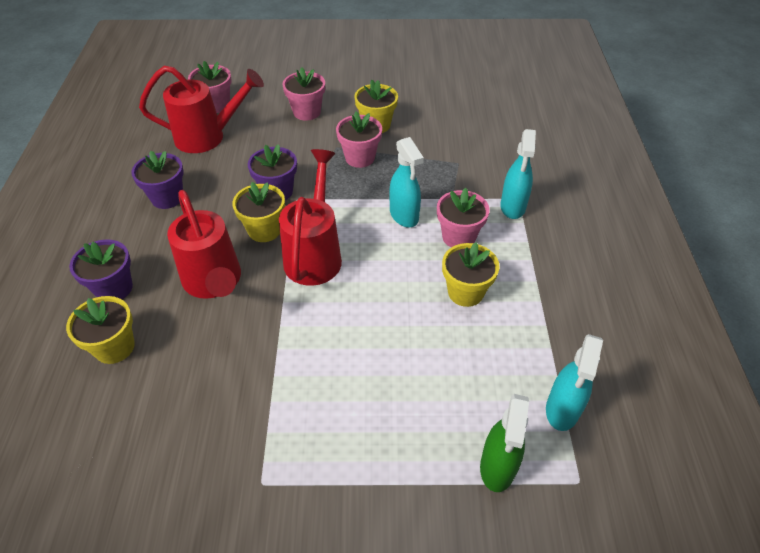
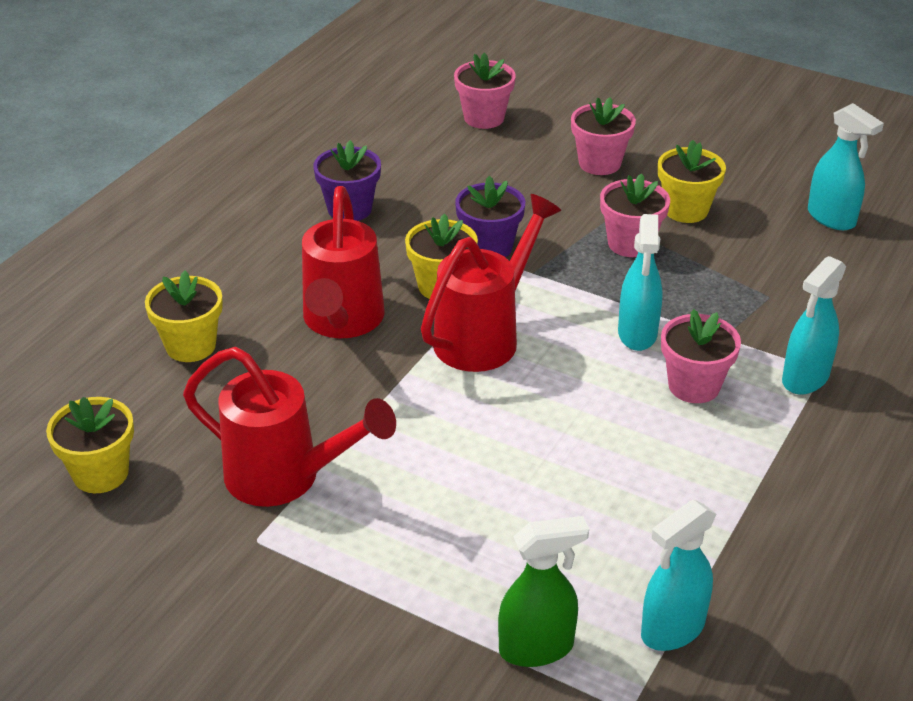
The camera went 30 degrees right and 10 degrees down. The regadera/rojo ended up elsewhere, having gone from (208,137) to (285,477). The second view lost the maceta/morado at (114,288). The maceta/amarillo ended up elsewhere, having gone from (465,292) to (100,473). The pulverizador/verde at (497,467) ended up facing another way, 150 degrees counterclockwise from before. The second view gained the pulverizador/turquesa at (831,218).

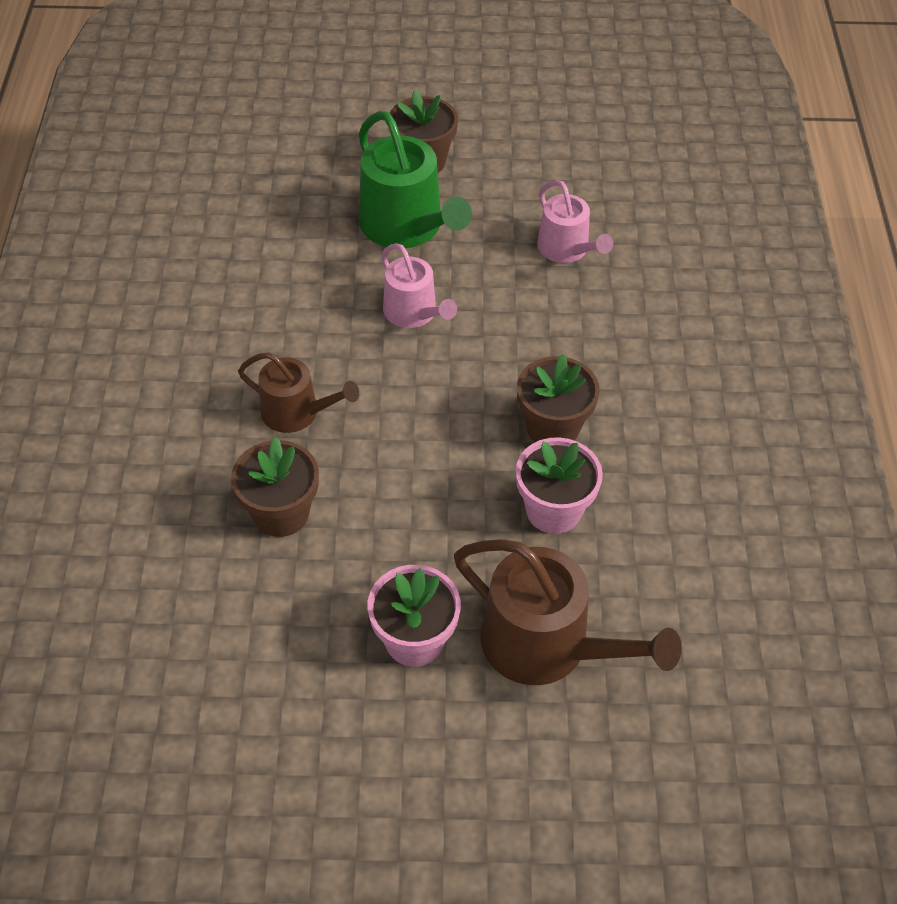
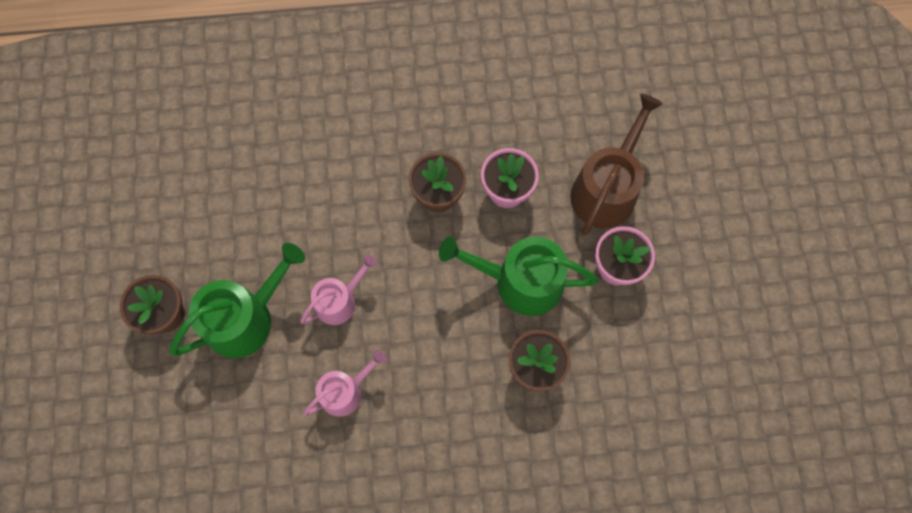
The camera went 95 degrees left and 20 degrees up. The regadera/rosa ended up elsewhere, having gone from (566,249) to (345,391). The second view lost the regadera/marrón at (296,412). The second view gained the regadera/verde at (520,281).

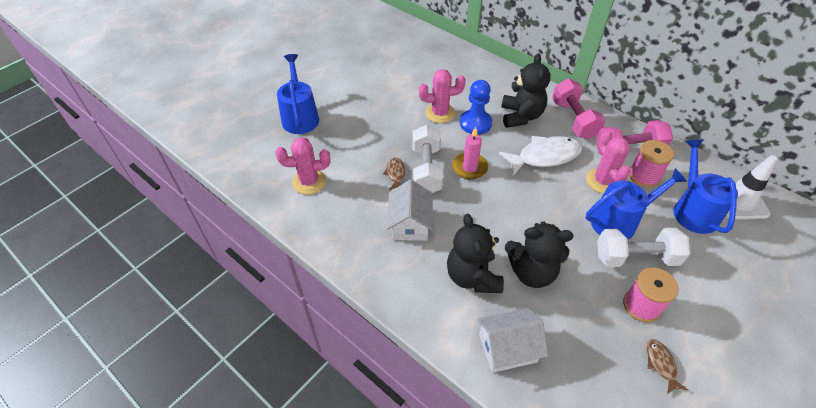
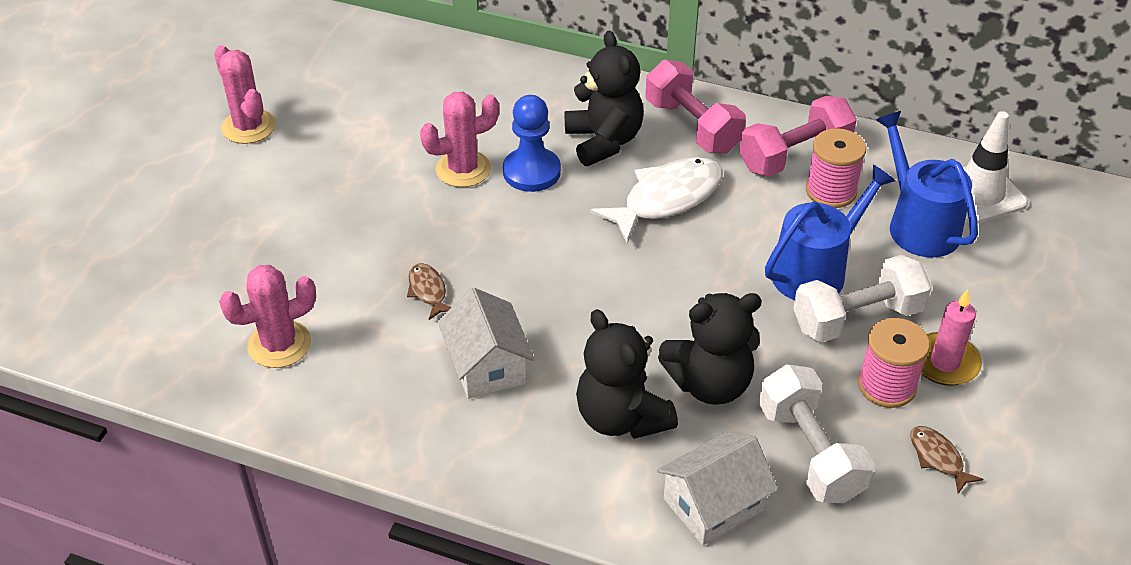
The camera went 20 degrees left and 5 degrees down. The second view lost the regadera/azul at (300,117). The mancuerna/blanco ended up elsewhere, having gone from (426,170) to (809,452). The vela/rosa ended up elsewhere, having gone from (469,168) to (944,362). The cactus/rosa ended up elsewhere, having gone from (602,181) to (248,127).

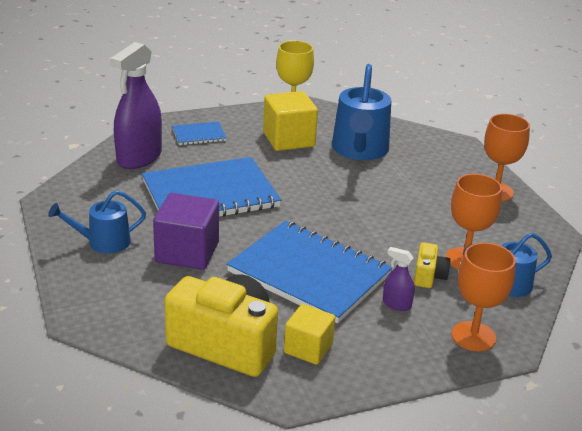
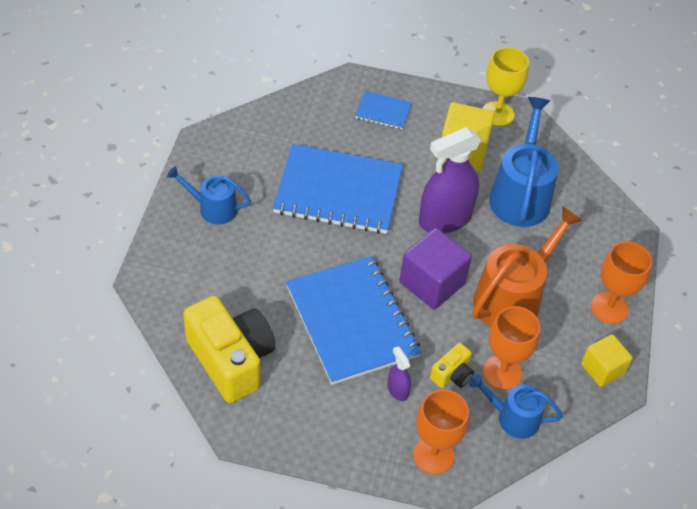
The camera went 30 degrees right and 20 degrees up. The pulverizador/morado ended up elsewhere, having gone from (139,158) to (445,219). The regadera/azul at (359,150) ended up facing another way, 150 degrees clockwise from before. The cubo/morado ended up elsewhere, having gone from (187,252) to (432,283). The cubo/amarillo ended up elsewhere, having gone from (308,348) to (602,369). The second view gained the regadera/naranja at (512,298).

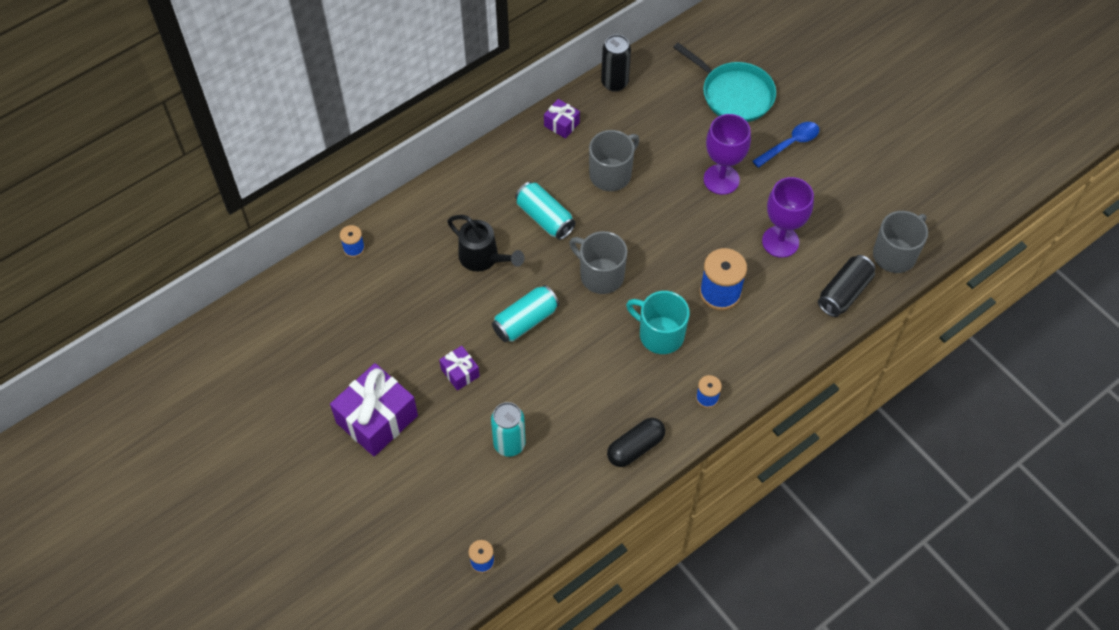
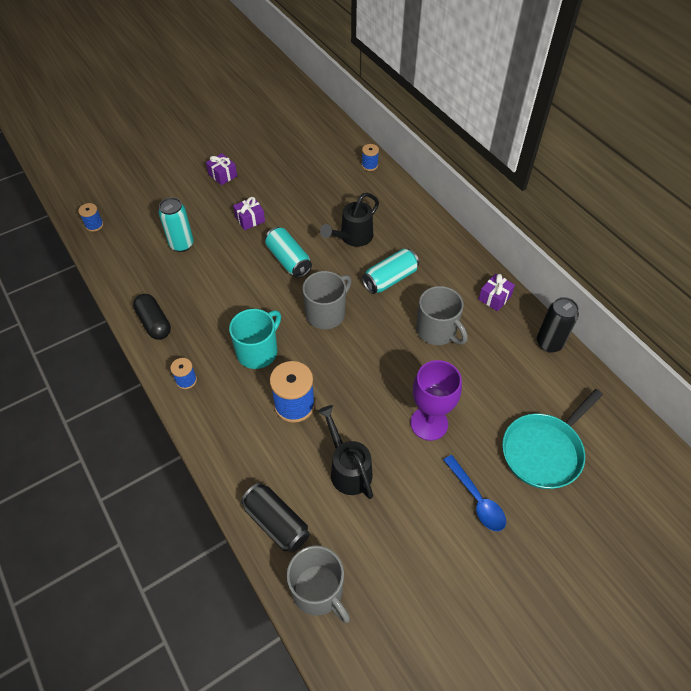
The camera went 95 degrees right and 5 degrees down. Where the copa/morado stood at (780,241), the regadera/negro came to stand at (348,468). The size of the regalo/morado at (377,419) changed by a factor of 0.50.

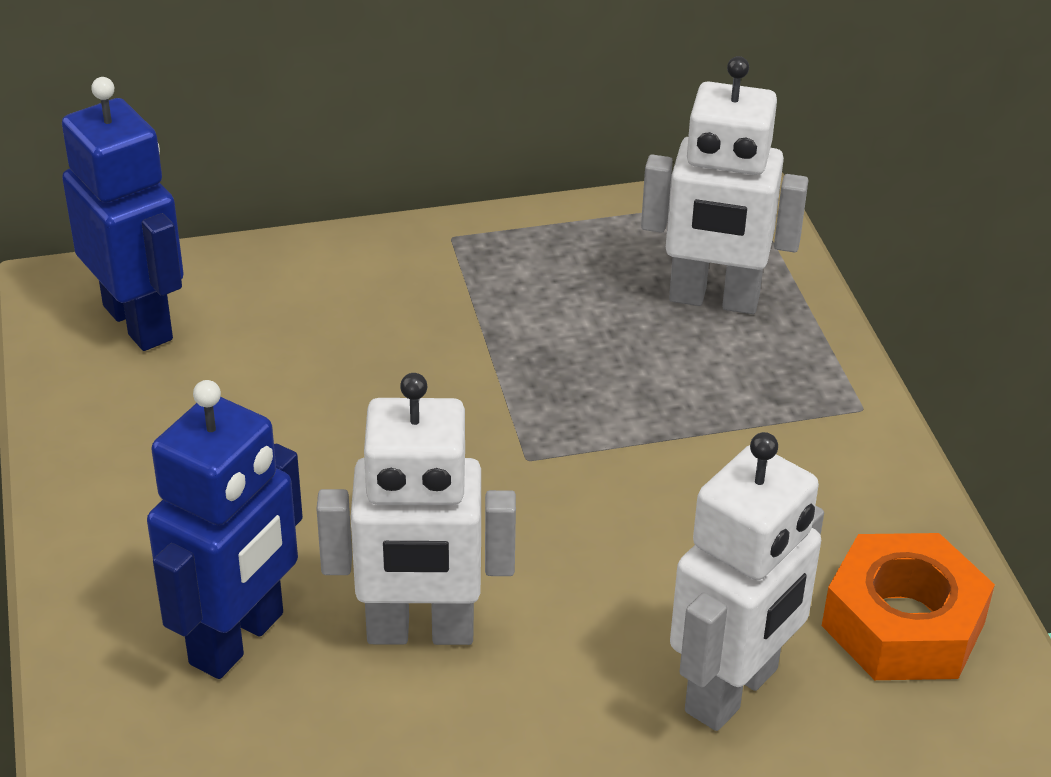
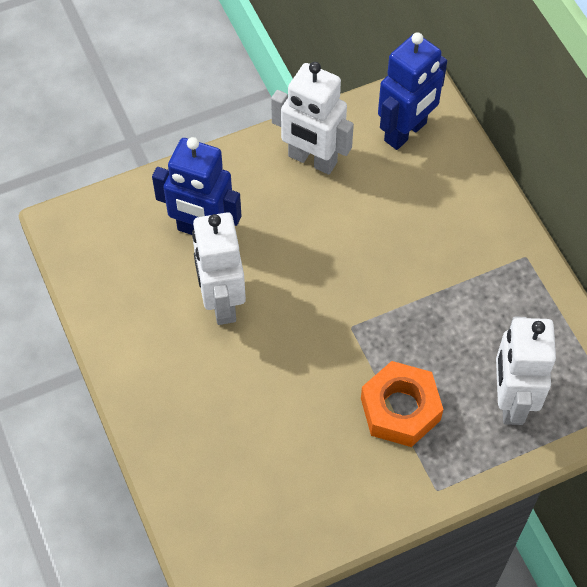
The camera went 80 degrees right and 20 degrees up. The robot/blanco ended up elsewhere, having gone from (732,691) to (312,160). The tuerca/naranja ended up elsewhere, having gone from (903,624) to (400,409).

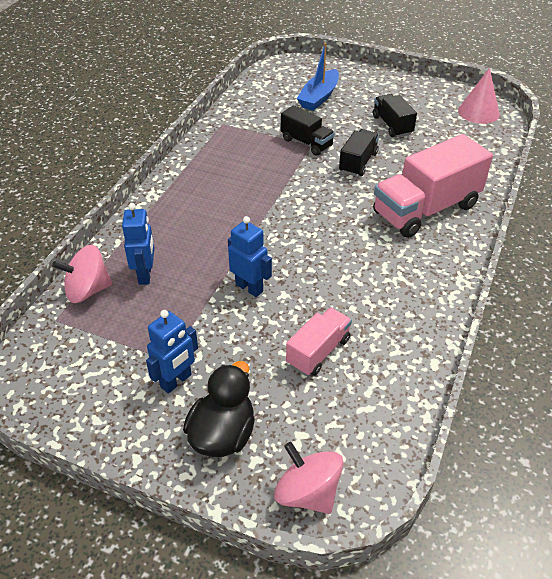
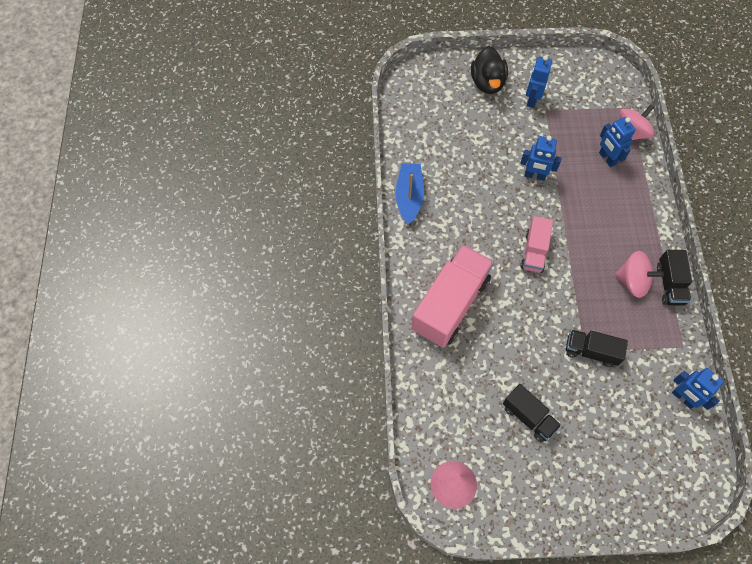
The camera went 155 degrees right and 20 degrees up. The barco/azul ended up elsewhere, having gone from (319,97) to (409,197). The camión/negro ended up elsewhere, having gone from (358,162) to (670,284). The camión/rosa ended up elsewhere, having gone from (318,352) to (534,251). The peonza/rosa ended up elsewhere, having gone from (307,493) to (632,281). The second view gained the robot/azul at (683,398).

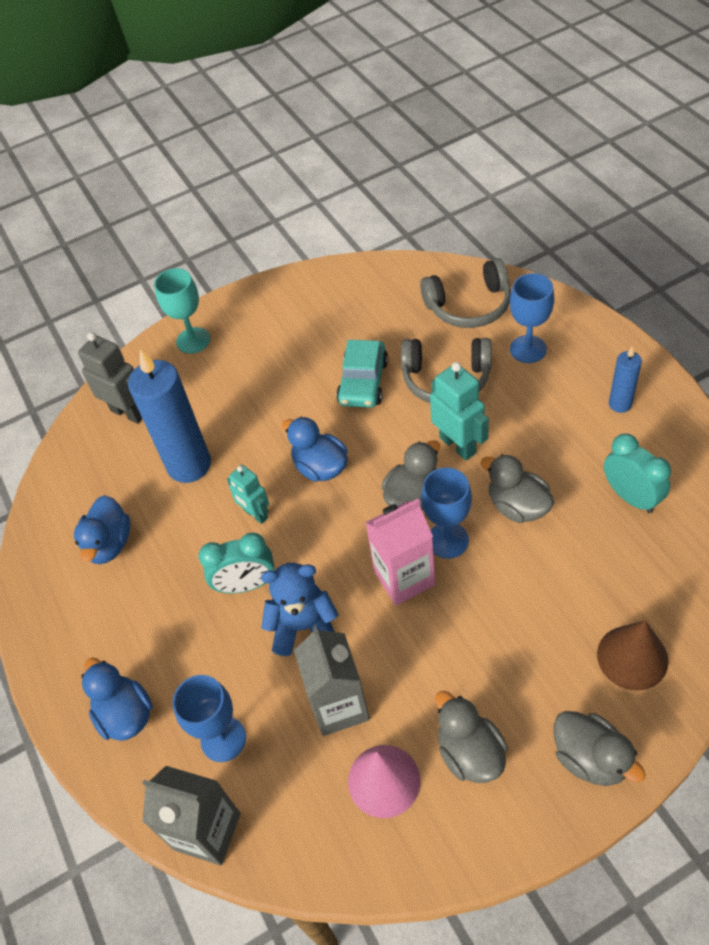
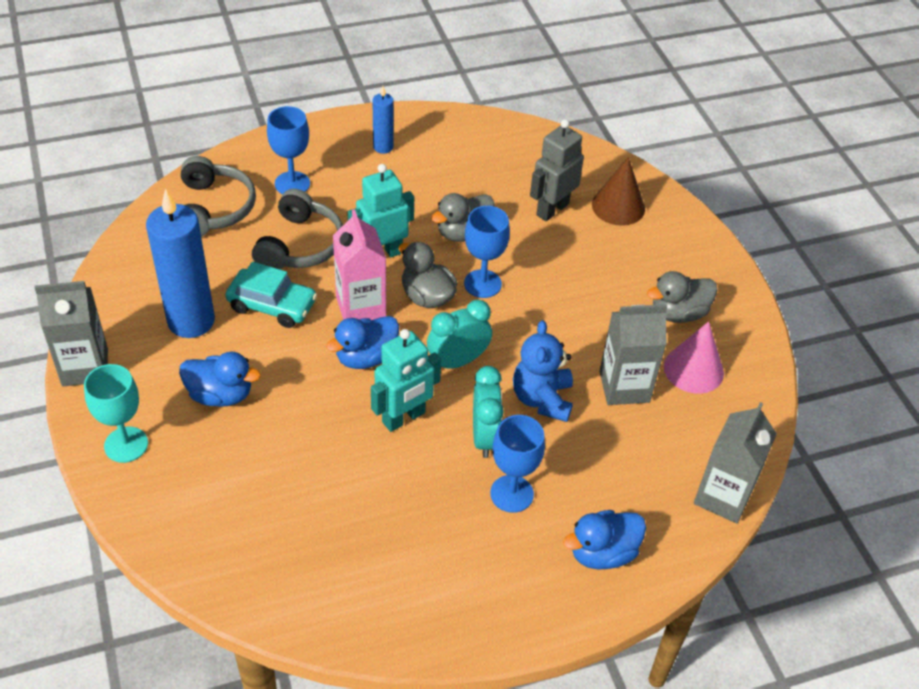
The camera went 90 degrees left and 5 degrees down. The robot/gris ended up elsewhere, having gone from (128,412) to (552,209). The vela/azul ended up elsewhere, having gone from (189,465) to (191,321). The despertador/turquesa ended up elsewhere, having gone from (631,497) to (458,361). The size of the robot/turquesa at (255,514) changed by a factor of 1.53. The pato/azul ended up elsewhere, having gone from (109,544) to (220,395). The cartón de leche/rosa ended up elsewhere, having gone from (404,578) to (361,307). The copa/azul ended up elsewhere, having gone from (223,739) to (512,494). The second view lost the pato/gris at (590,758). The second view gained the cartón de leche/gris at (85,367).

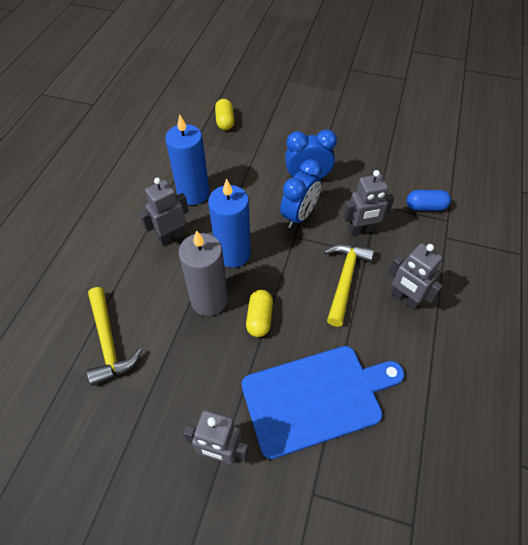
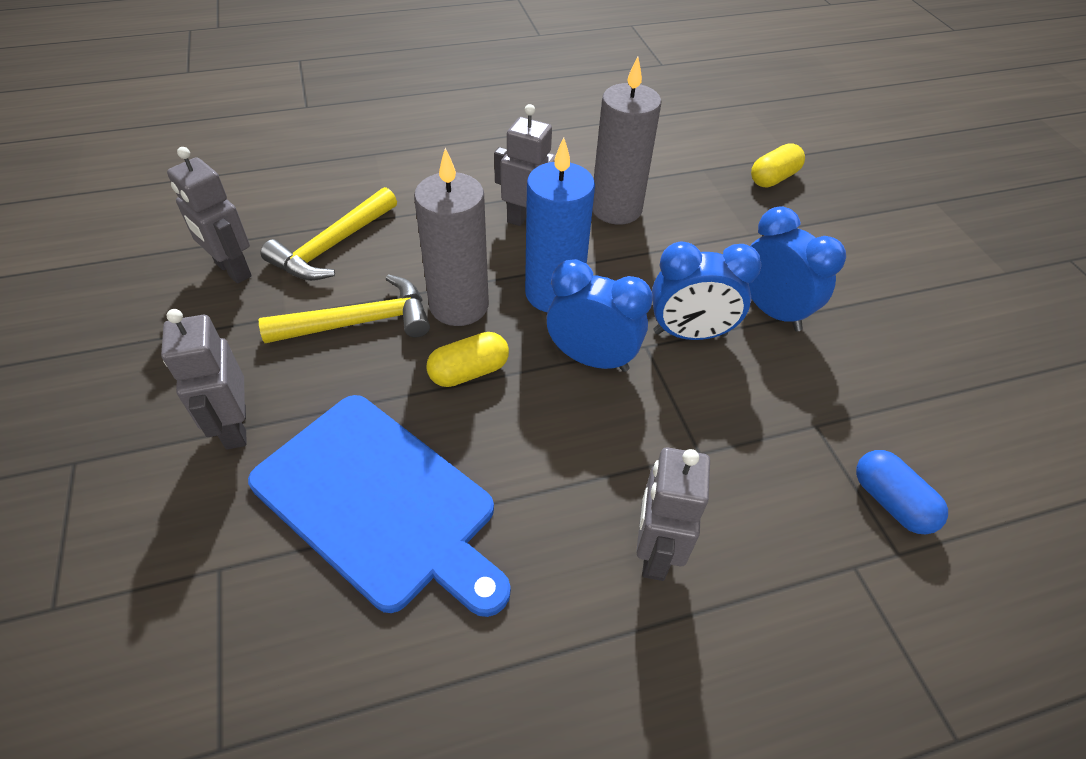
The camera went 55 degrees right and 5 degrees down. What was the vela/azul at (193,193) turned into the vela/gris at (616,209). The robot/gris ended up elsewhere, having gone from (361,230) to (232,270). The martillo/amarillo ended up elsewhere, having gone from (345,279) to (360,322). The second view gained the despertador/azul at (592,359).

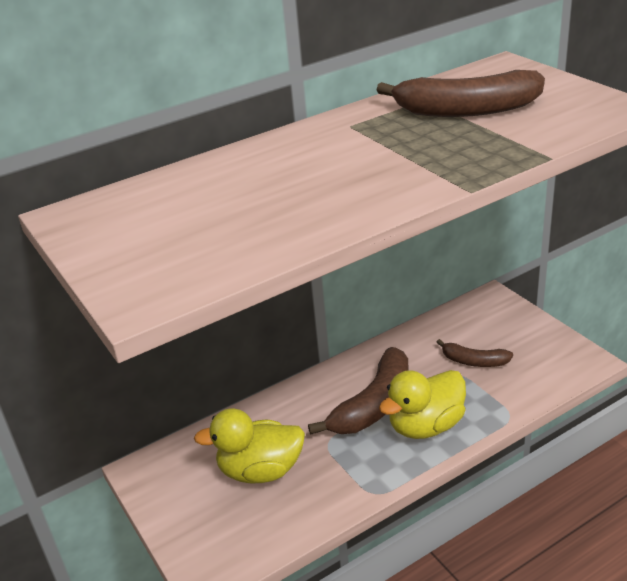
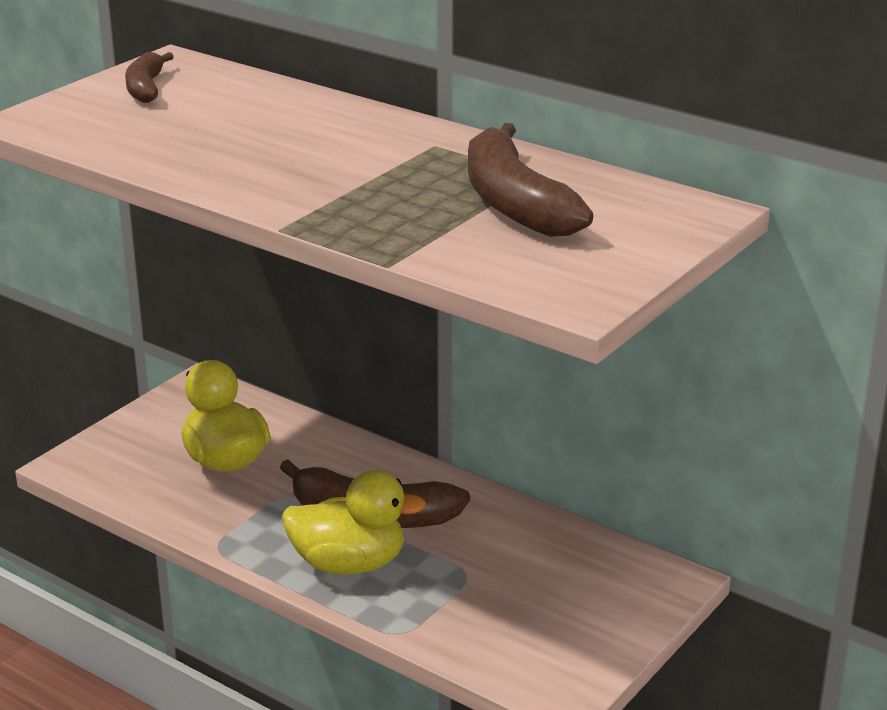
The camera went 65 degrees right and 5 degrees down. The plátano/marrón ended up elsewhere, having gone from (474,361) to (145,88). The pato/amarillo at (426,426) ended up facing another way, 150 degrees clockwise from before.

